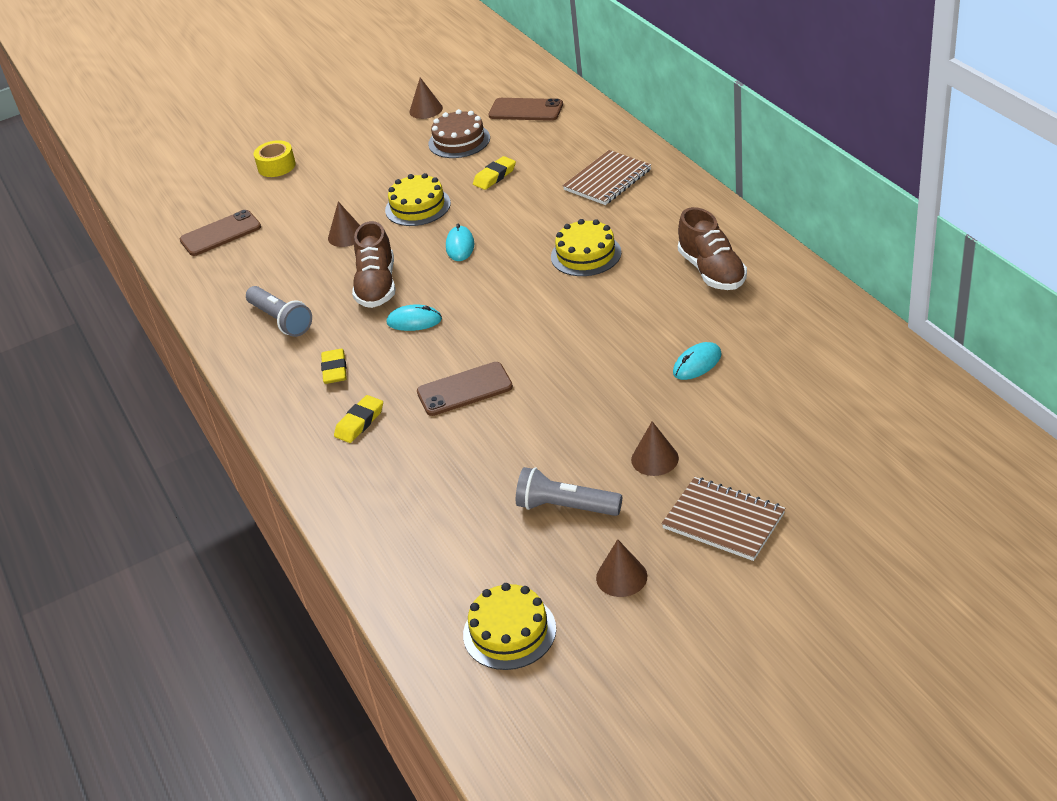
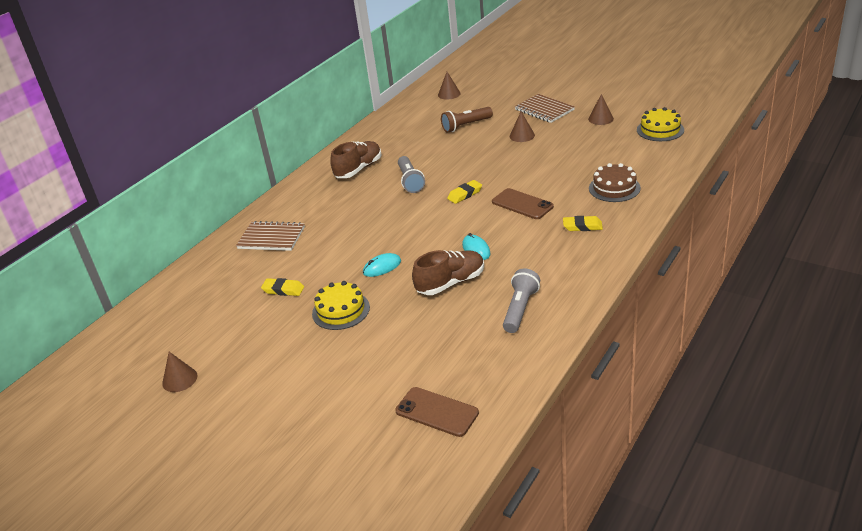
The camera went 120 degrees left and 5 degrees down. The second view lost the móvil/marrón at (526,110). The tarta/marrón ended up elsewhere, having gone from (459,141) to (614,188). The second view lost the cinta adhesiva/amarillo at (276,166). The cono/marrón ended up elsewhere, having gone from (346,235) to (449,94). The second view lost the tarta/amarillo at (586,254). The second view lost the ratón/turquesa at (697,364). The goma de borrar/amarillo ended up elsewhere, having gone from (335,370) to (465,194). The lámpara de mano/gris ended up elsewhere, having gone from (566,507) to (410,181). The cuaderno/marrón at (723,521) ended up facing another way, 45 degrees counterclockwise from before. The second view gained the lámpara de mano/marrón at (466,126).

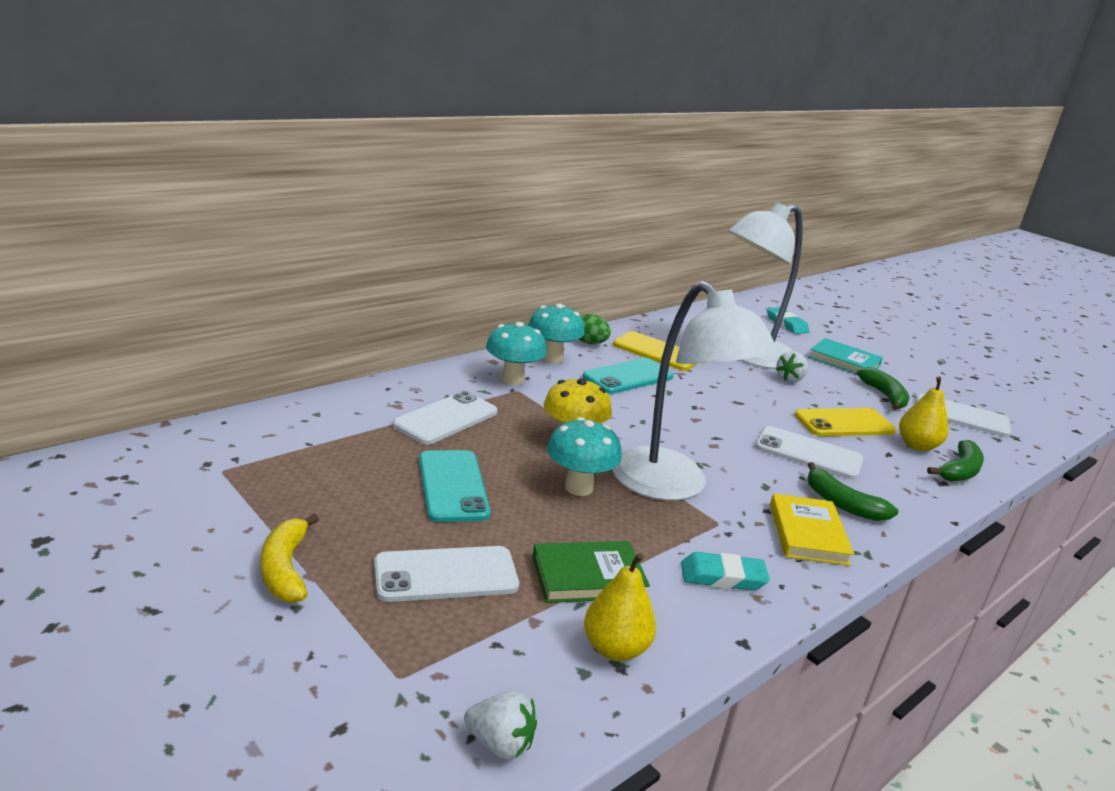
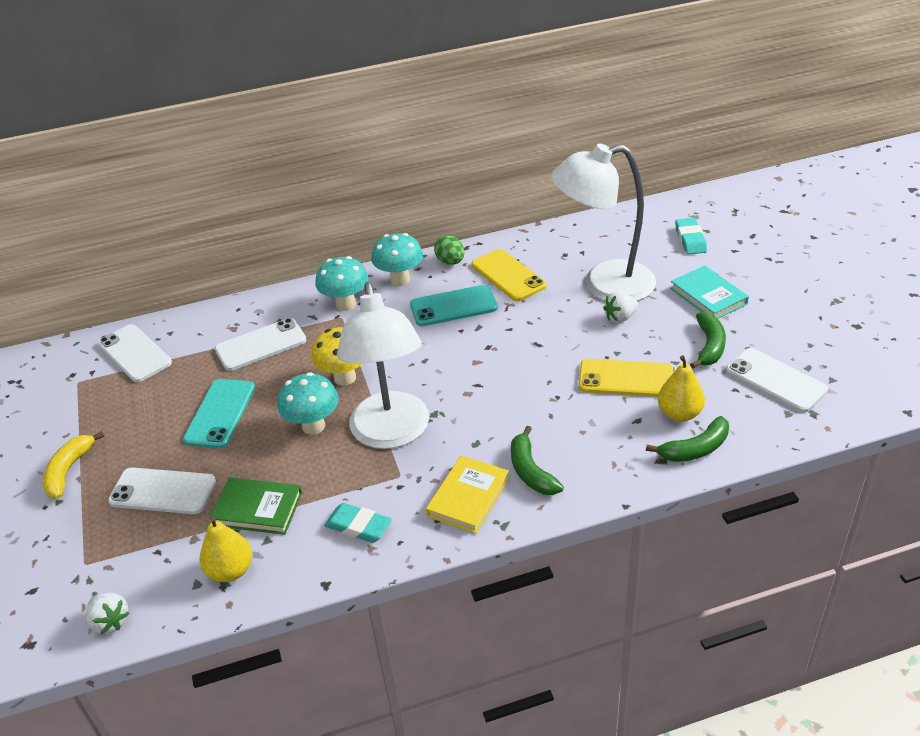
The camera went 30 degrees right and 15 degrees up. The móvil/blanco ended up elsewhere, having gone from (808,453) to (134,353).

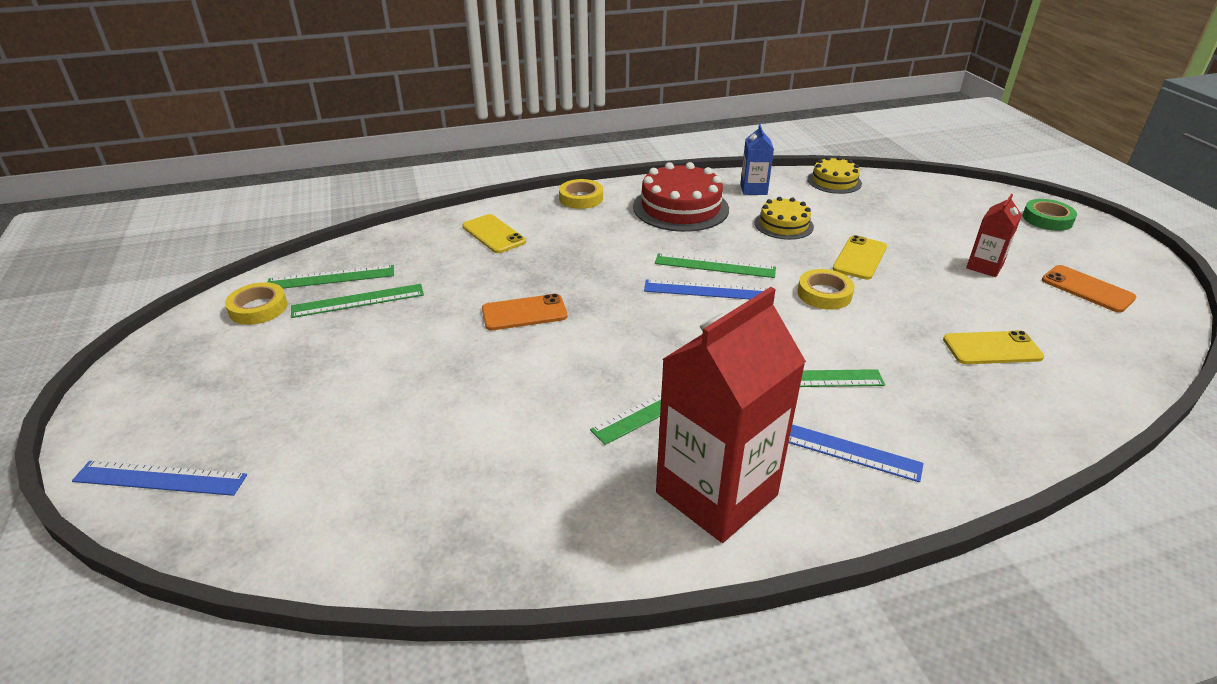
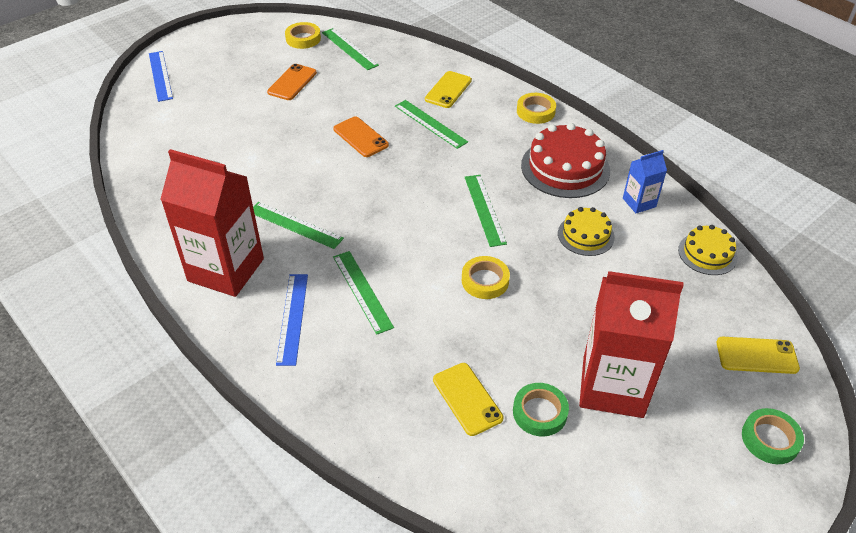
The camera went 65 degrees right and 10 degrees up. The size of the cartón de leche/rojo at (984,266) changed by a factor of 2.11. The móvil/amarillo ended up elsewhere, having gone from (859,258) to (756,355). The móvil/naranja ended up elsewhere, having gone from (1087,289) to (292,82). The second view lost the regla/azul at (707,290). The regla/verde ended up elsewhere, having gone from (358,301) to (430,124). The second view gained the cinta adhesiva/verde at (539,412).

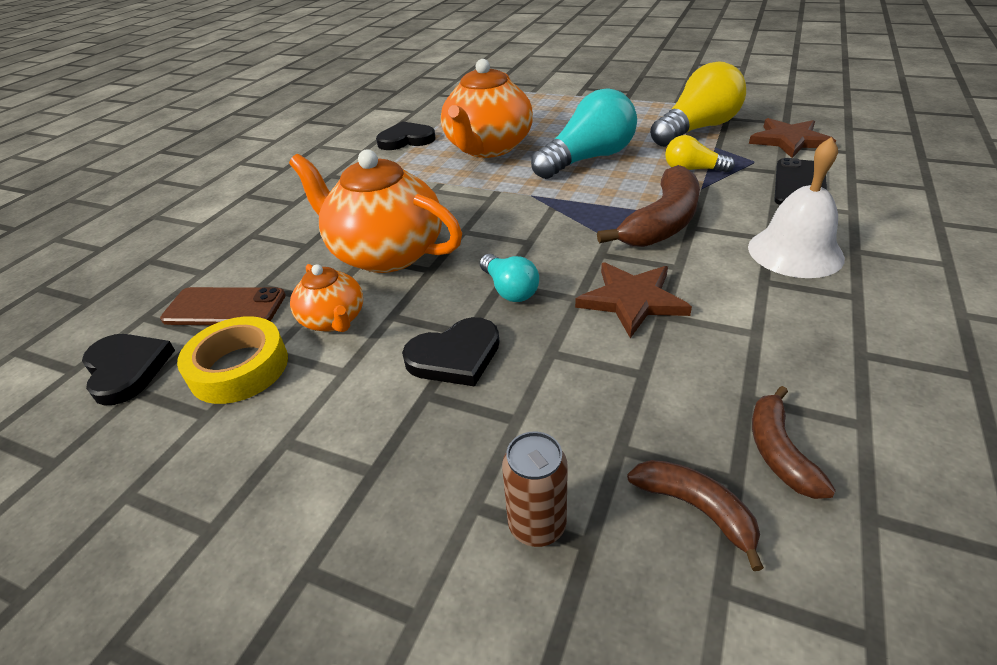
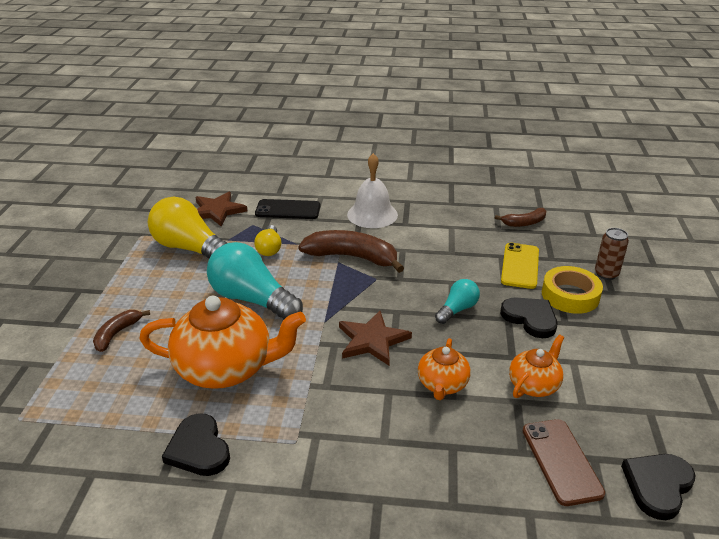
The camera went 110 degrees left and 5 degrees down. The size of the tetera/naranja at (386,253) changed by a factor of 0.52. The estrella/marrón ended up elsewhere, having gone from (632,300) to (372,340). The cinta adhesiva/amarillo ended up elsewhere, having gone from (239,368) to (570,295). The plátano/marrón ended up elsewhere, having gone from (696,509) to (117,334). The second view gained the móvil/amarillo at (520,266).

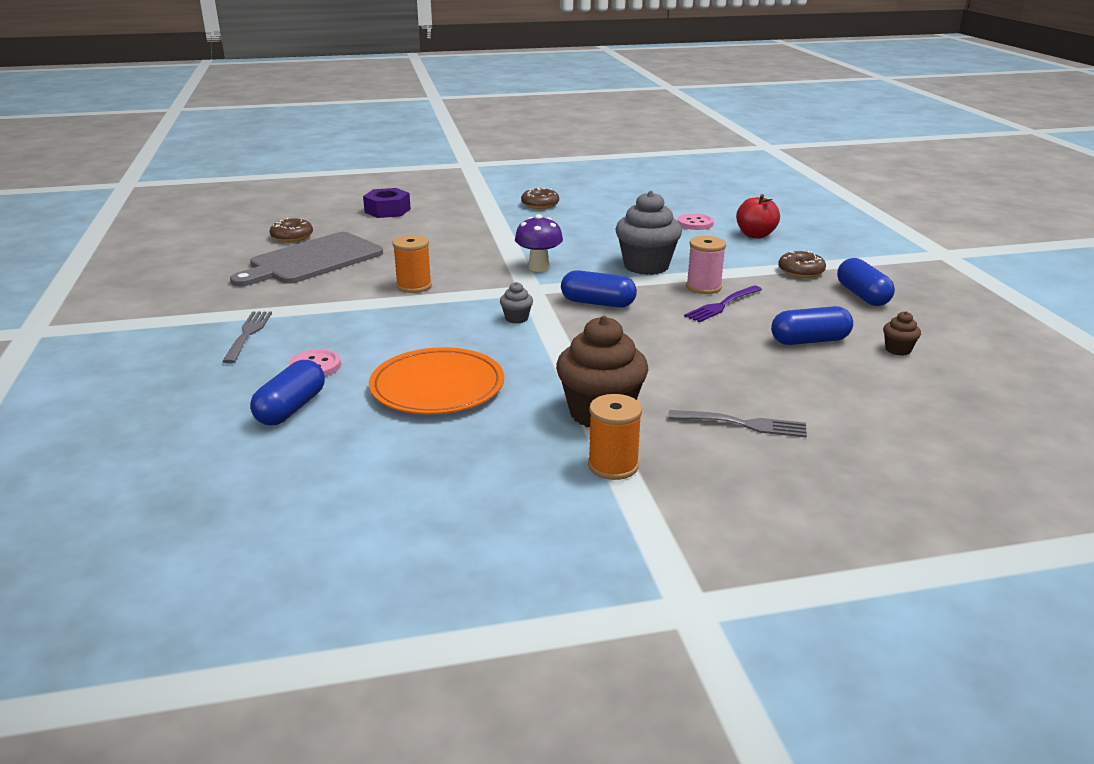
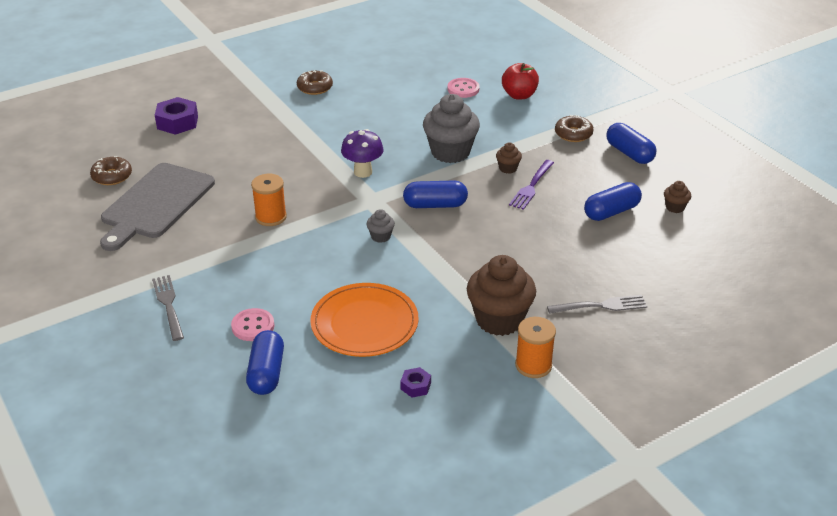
The camera went 20 degrees left and 10 degrees up. Where the carrete/rosa stood at (703,287), the magdalena/marrón came to stand at (508,168). The second view gained the tuerca/morado at (415,386).

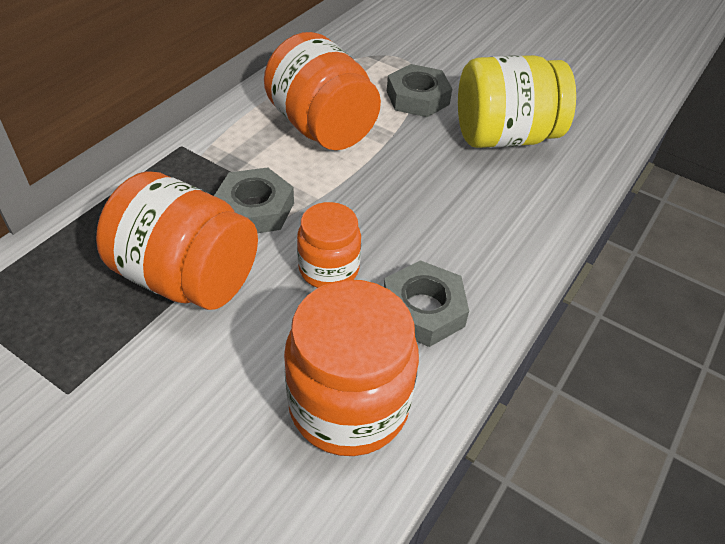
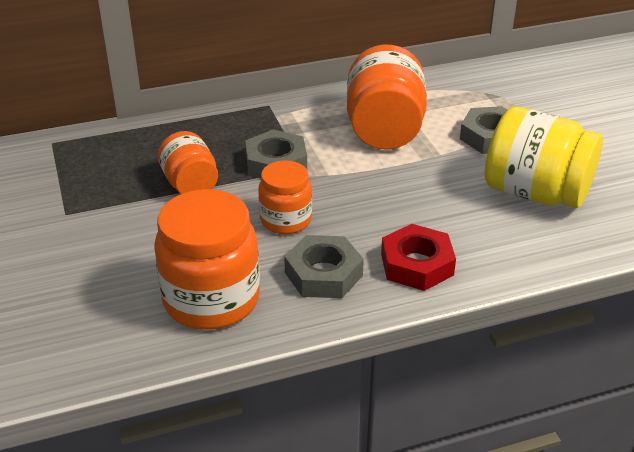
The camera went 40 degrees right and 10 degrees down. The size of the tarro/naranja at (187,277) changed by a factor of 0.59. The second view gained the tuerca/rojo at (416,264).

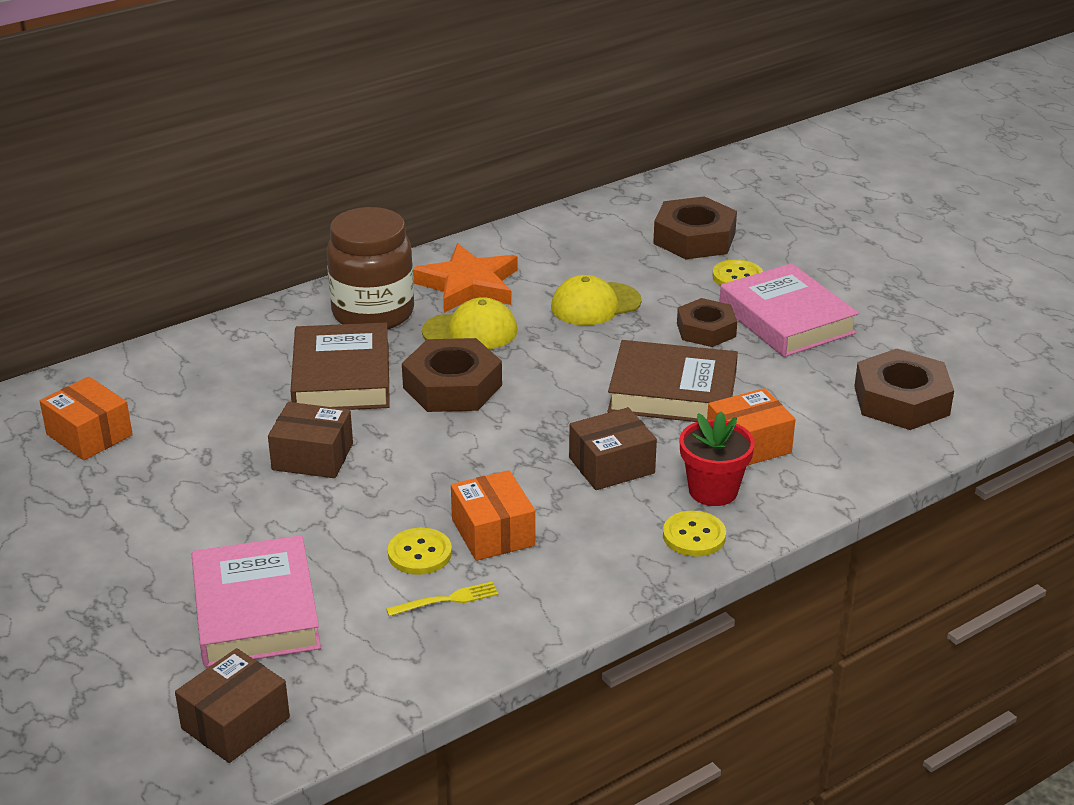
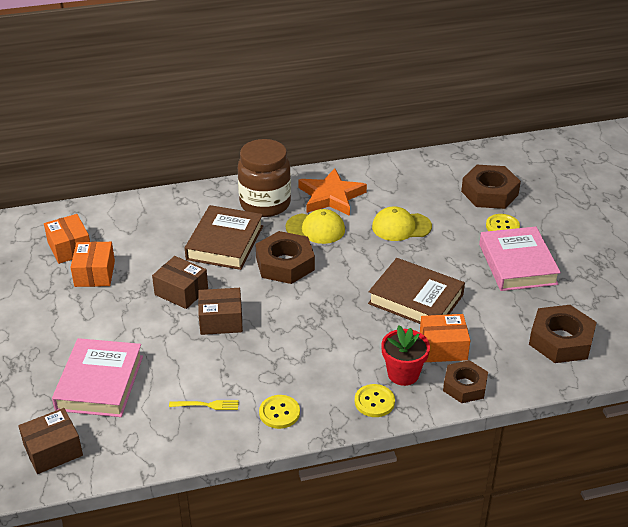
The camera went 20 degrees right and 5 degrees up. The tuerca/marrón ended up elsewhere, having gone from (706,330) to (464,386). The caja/marrón ended up elsewhere, having gone from (611,465) to (221,321). The caja/naranja ended up elsewhere, having gone from (493,532) to (94,273). The botón/amarillo ended up elsewhere, having gone from (419,553) to (279,413).

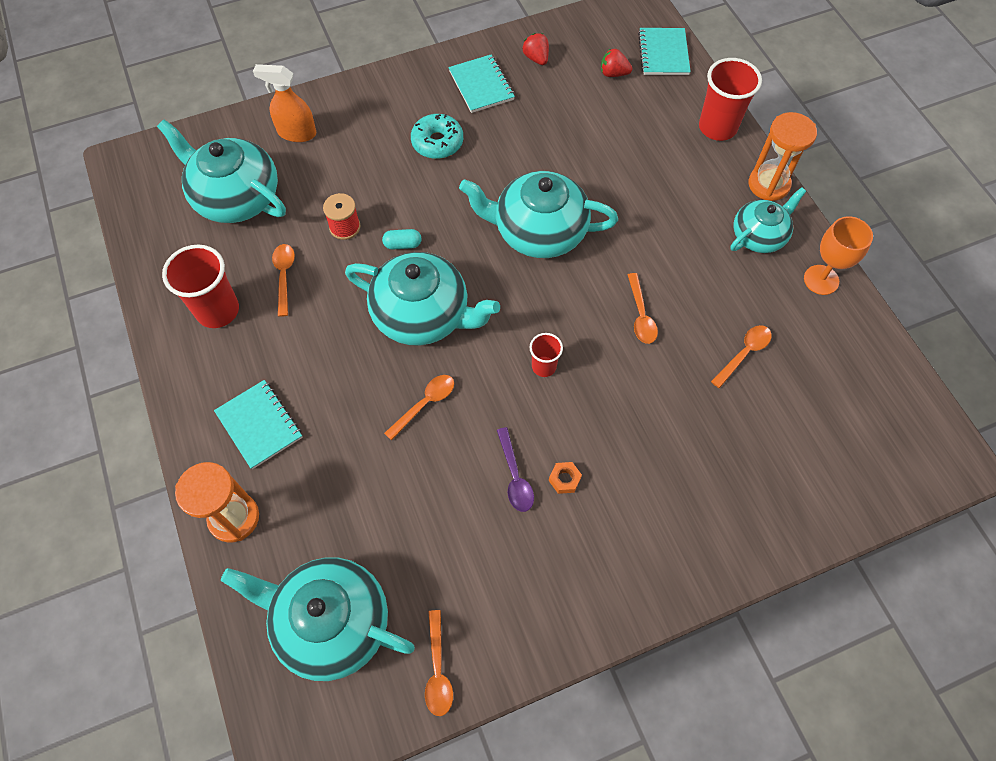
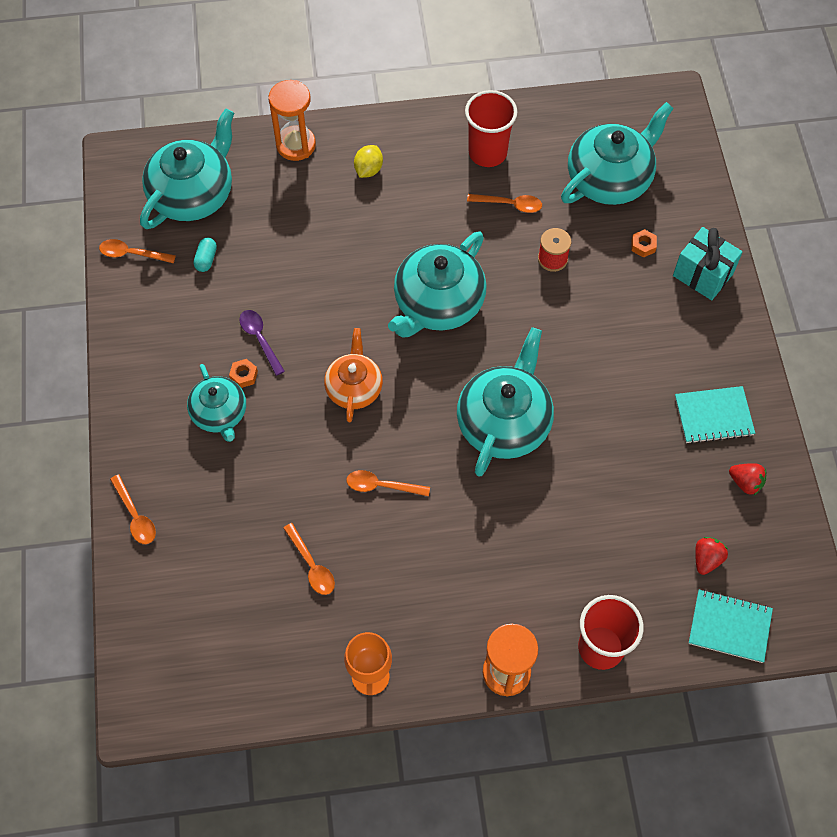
The camera went 105 degrees right and 0 degrees up. The fresa/rojo at (536,58) ended up facing another way, 45 degrees clockwise from before. The second view lost the pulverizador/naranja at (296,133). The second view lost the rosquilla/turquesa at (437,142). The tetera/turquesa ended up elsewhere, having gone from (759,235) to (220,413). The cápsula/turquesa ended up elsewhere, having gone from (402,244) to (206,259). Where the vaso/rojo stood at (544,366), the tetera/naranja came to stand at (354,387). The cuchara/naranja ended up elsewhere, having gone from (425,404) to (135,516). Where the cuaderno/turquesa stood at (259,425), the limón/amarillo came to stand at (368,170). The cuchara/morado at (515,476) ended up facing another way, 60 degrees clockwise from before. The second view gained the regalo/turquesa at (702,275). The second view gained the tuerca/naranja at (643,246).

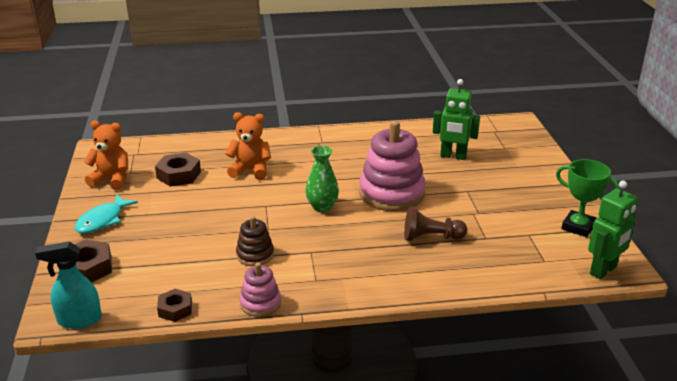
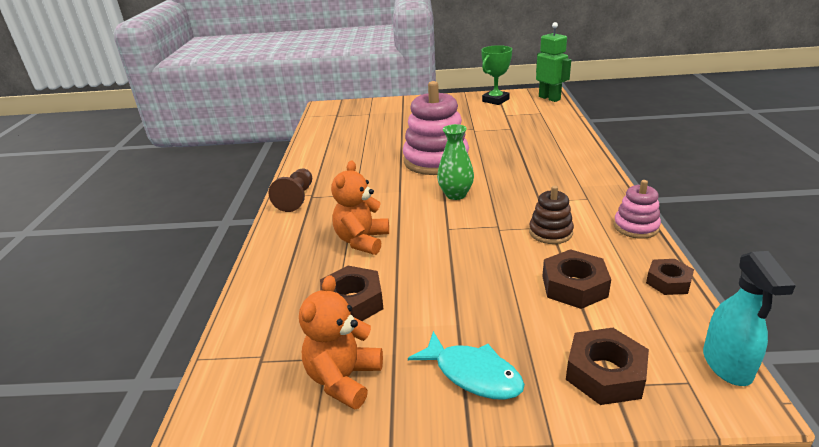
The camera went 80 degrees left and 0 degrees up. The second view lost the robot/verde at (453,156). The peón/marrón ended up elsewhere, having gone from (431,237) to (296,198). The second view gained the tuerca/marrón at (574,286).

